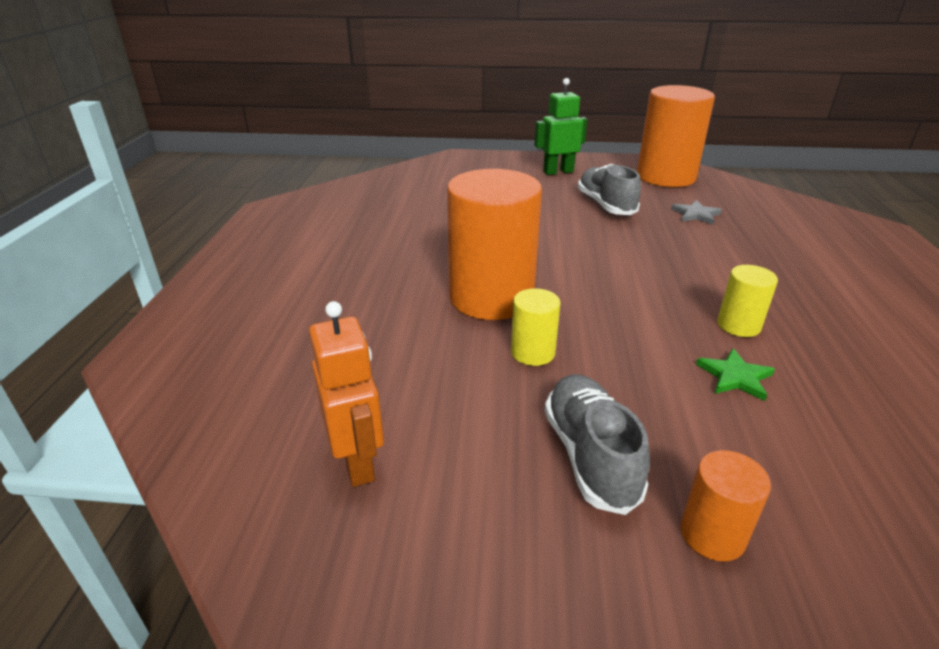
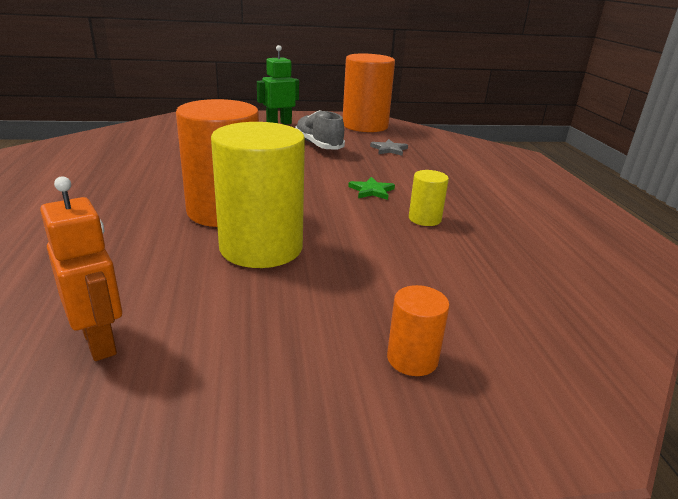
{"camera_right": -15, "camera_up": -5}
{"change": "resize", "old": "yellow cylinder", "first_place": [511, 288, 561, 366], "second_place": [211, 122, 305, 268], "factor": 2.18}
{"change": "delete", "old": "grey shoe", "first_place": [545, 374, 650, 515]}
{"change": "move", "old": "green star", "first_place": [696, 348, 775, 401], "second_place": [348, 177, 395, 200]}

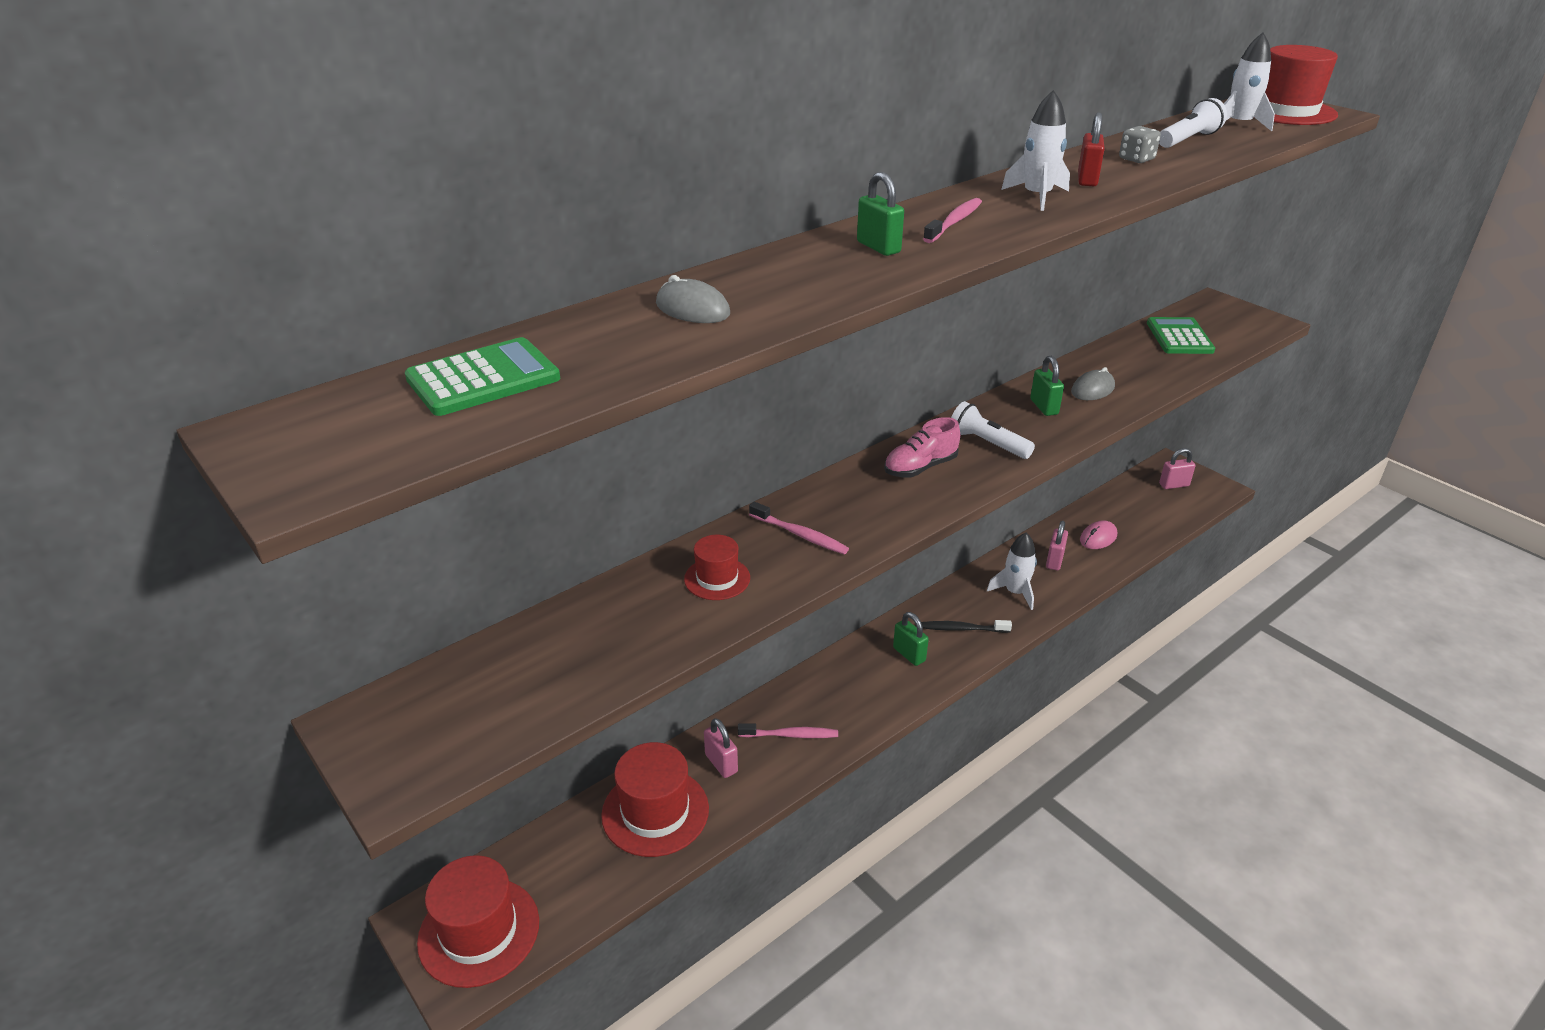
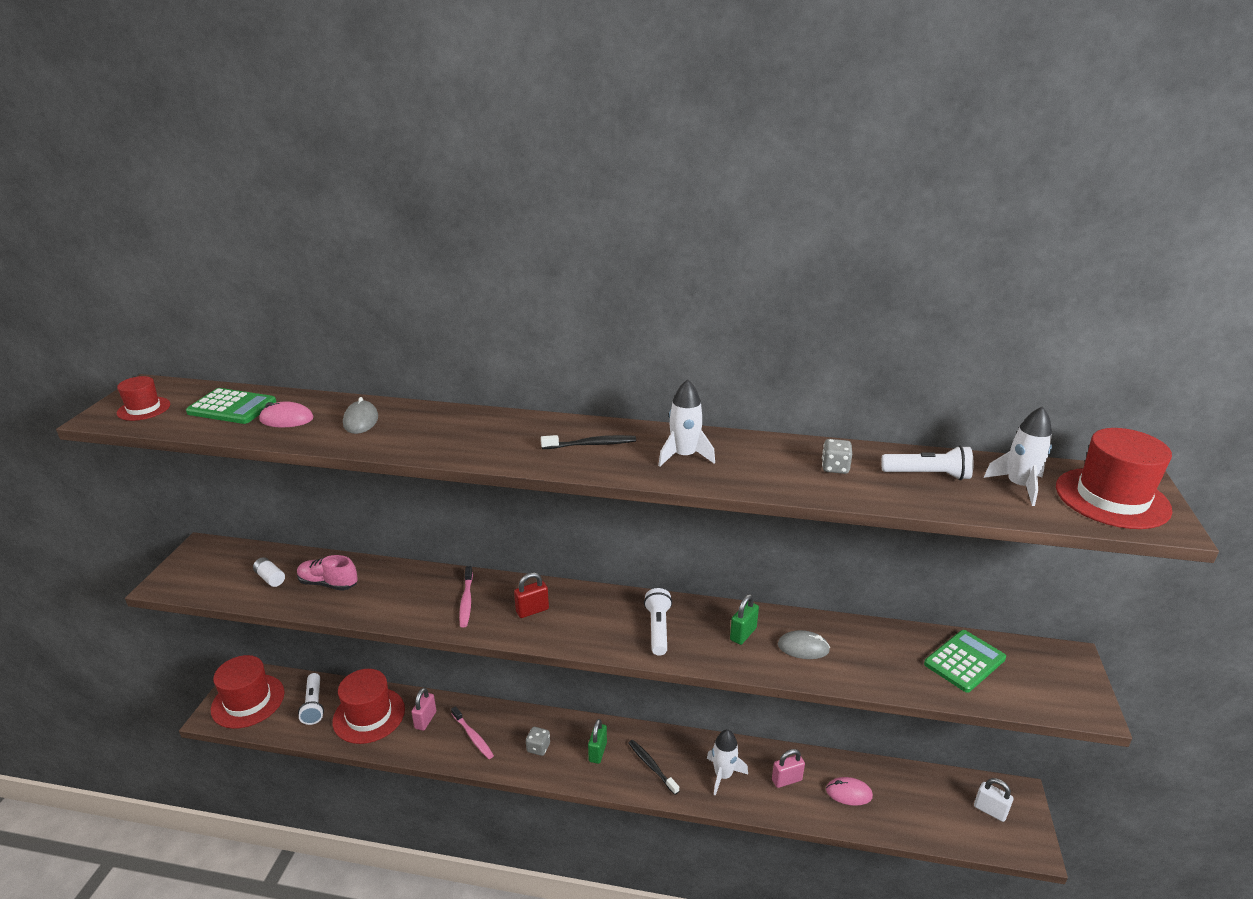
{"camera_right": 50, "camera_up": -5}
{"change": "move", "old": "red hat", "first_place": [684, 535, 750, 600], "second_place": [117, 376, 170, 421]}
{"change": "delete", "old": "green padlock", "first_place": [857, 172, 904, 256]}
{"change": "move", "old": "pink shoe", "first_place": [884, 417, 960, 477], "second_place": [297, 555, 358, 591]}
{"change": "recolor", "old": "pink toothbrush", "new": "black toothbrush", "first_place": [923, 198, 982, 243], "second_place": [541, 435, 636, 449]}
{"change": "move", "old": "red padlock", "first_place": [1078, 112, 1105, 186], "second_place": [514, 572, 549, 618]}
{"change": "recolor", "old": "pink padlock", "new": "white padlock", "first_place": [1159, 448, 1196, 489], "second_place": [974, 778, 1013, 822]}
{"change": "insert", "new": "white battery", "second_place": [253, 557, 285, 587]}
{"change": "insert", "new": "pink mouse", "second_place": [259, 401, 314, 427]}
{"change": "insert", "new": "white flashlight", "second_place": [298, 673, 324, 725]}
{"change": "insert", "new": "grey dice", "second_place": [526, 727, 550, 756]}

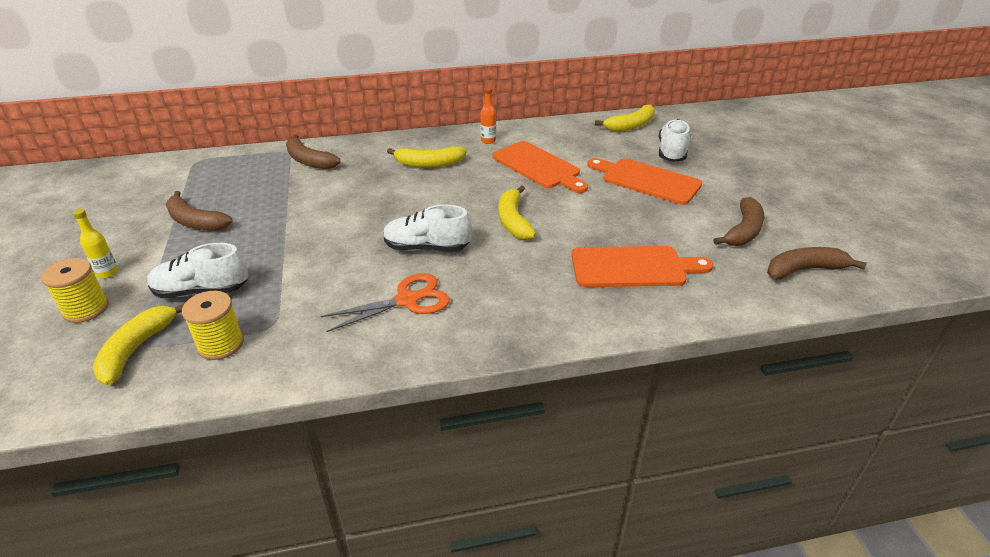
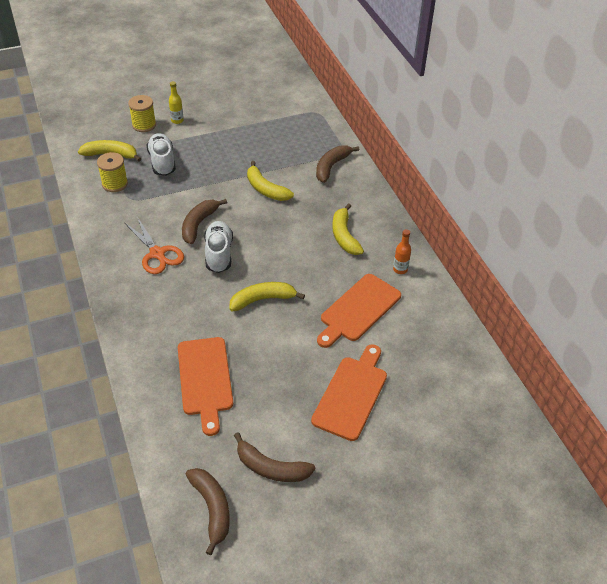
{"camera_right": 80, "camera_up": 10}
{"change": "move", "old": "brown banana", "first_place": [166, 191, 233, 231], "second_place": [182, 199, 227, 244]}
{"change": "move", "old": "yellow banana", "first_place": [595, 104, 655, 132], "second_place": [247, 161, 294, 201]}
{"change": "delete", "old": "white shoe", "first_place": [658, 119, 690, 162]}

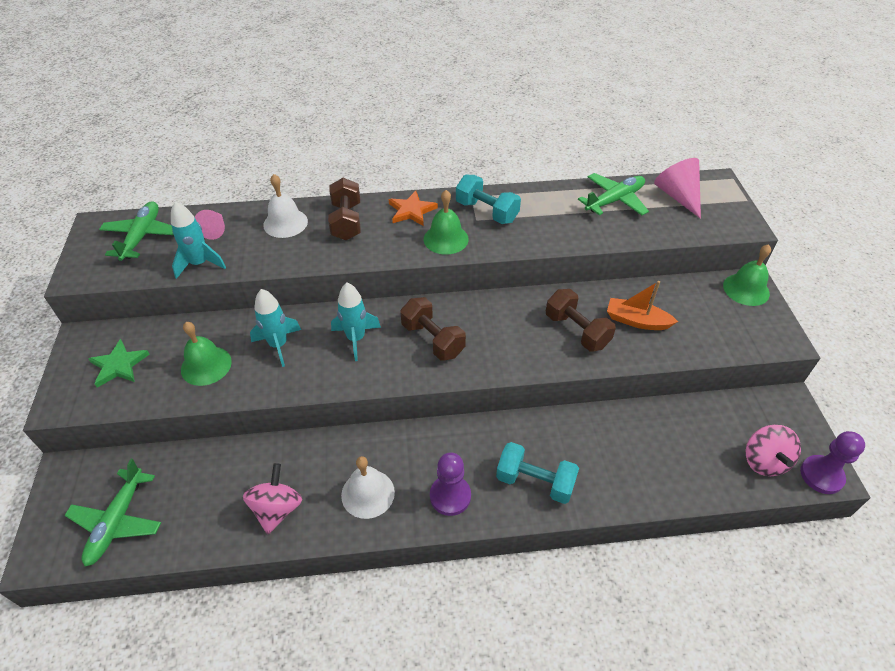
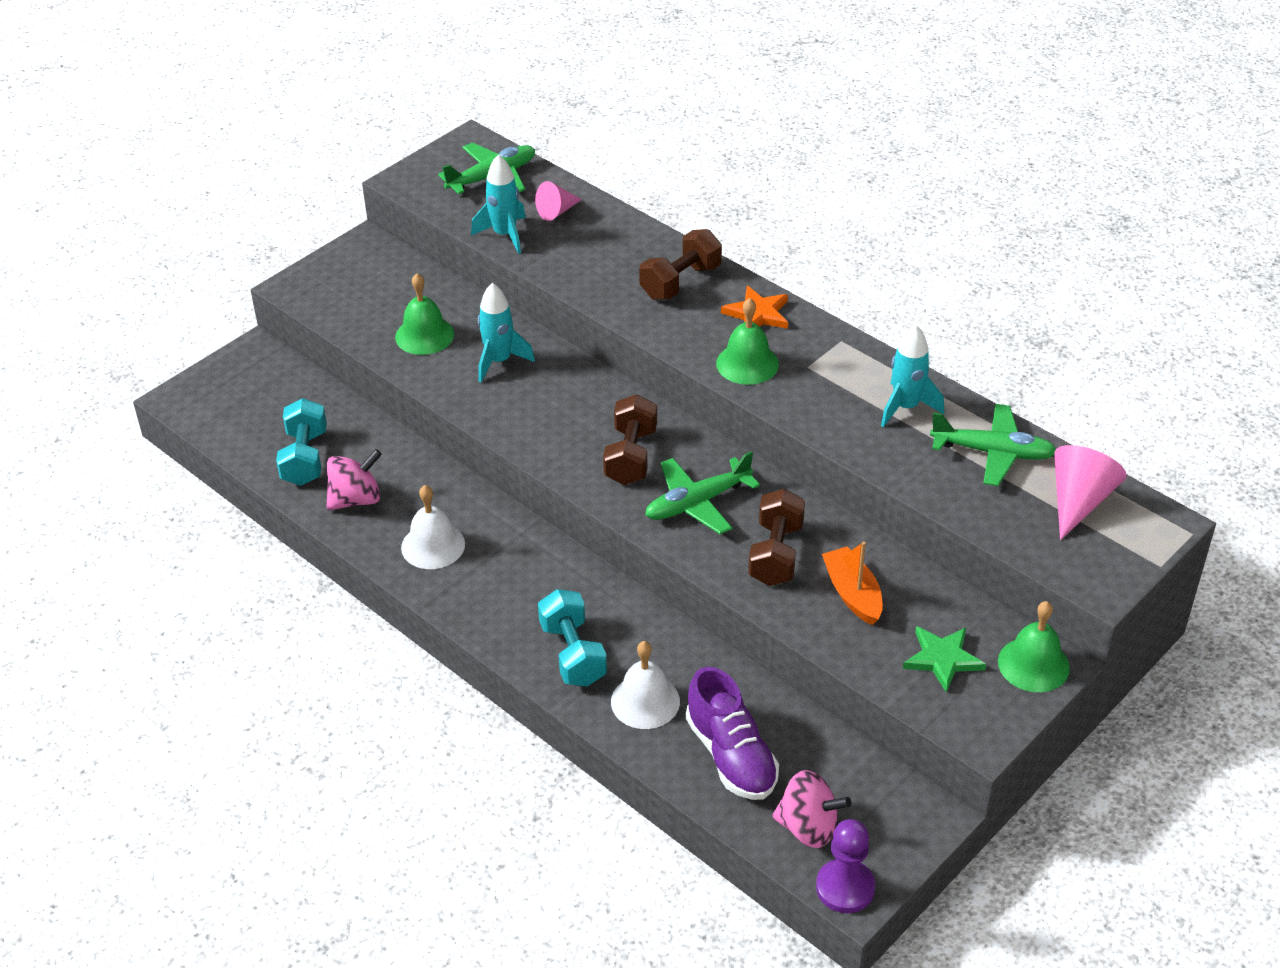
{"camera_right": 50, "camera_up": -5}
{"change": "move", "old": "green plane", "first_place": [64, 459, 161, 566], "second_place": [645, 451, 760, 534]}
{"change": "move", "old": "green star", "first_place": [88, 339, 150, 388], "second_place": [903, 626, 986, 692]}
{"change": "move", "old": "white bell", "first_place": [263, 174, 308, 238], "second_place": [611, 641, 680, 729]}
{"change": "move", "old": "turquoise rocket", "first_place": [331, 283, 381, 361], "second_place": [881, 324, 944, 427]}
{"change": "delete", "old": "purple pawn", "first_place": [430, 452, 471, 516]}
{"change": "move", "old": "turquoise dumbbell", "first_place": [456, 175, 521, 224], "second_place": [276, 398, 327, 486]}
{"change": "rotate", "old": "pink spinning top", "first_place": [746, 425, 801, 476], "second_place": [772, 770, 851, 848], "degrees": -120}
{"change": "insert", "new": "purple shoe", "second_place": [686, 667, 779, 800]}

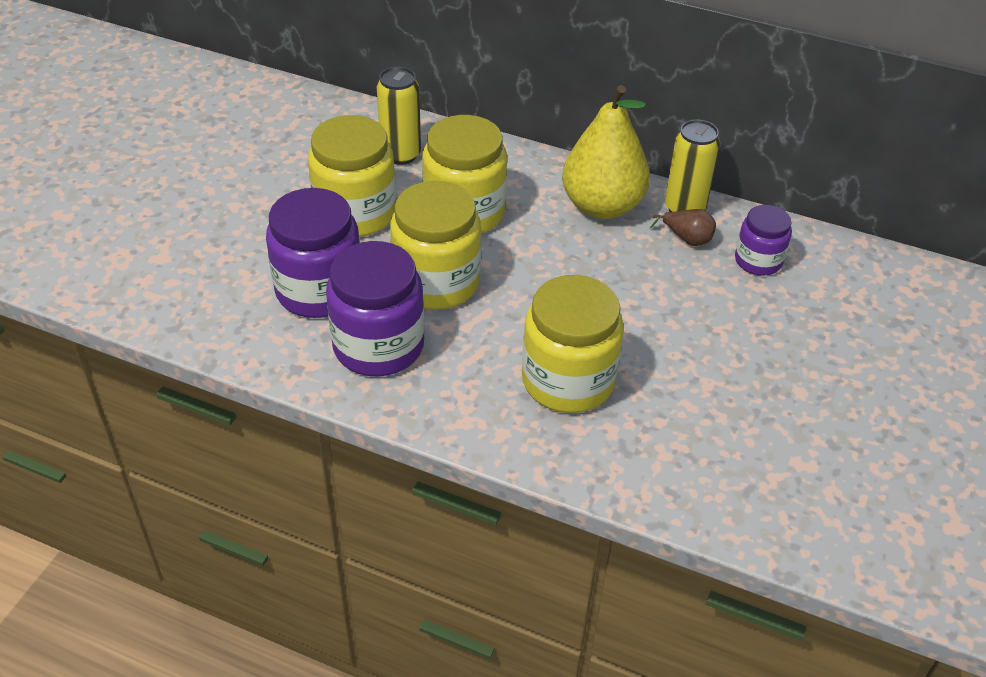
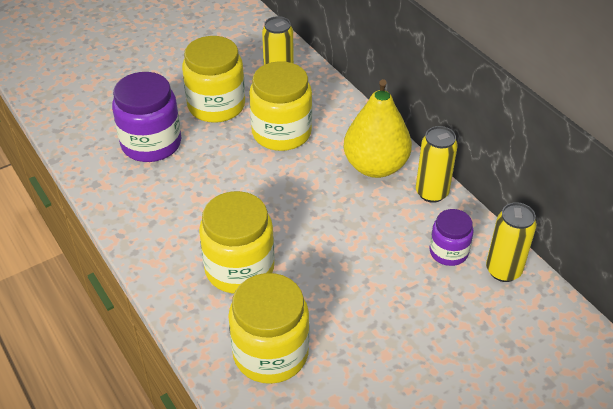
{"camera_right": 35, "camera_up": 0}
{"change": "delete", "old": "purple jar", "first_place": [326, 241, 425, 377]}
{"change": "move", "old": "yellow jar", "first_place": [390, 181, 481, 310], "second_place": [228, 273, 309, 384]}
{"change": "delete", "old": "brown pear", "first_place": [650, 209, 716, 246]}
{"change": "insert", "new": "yellow can", "second_place": [486, 202, 537, 282]}

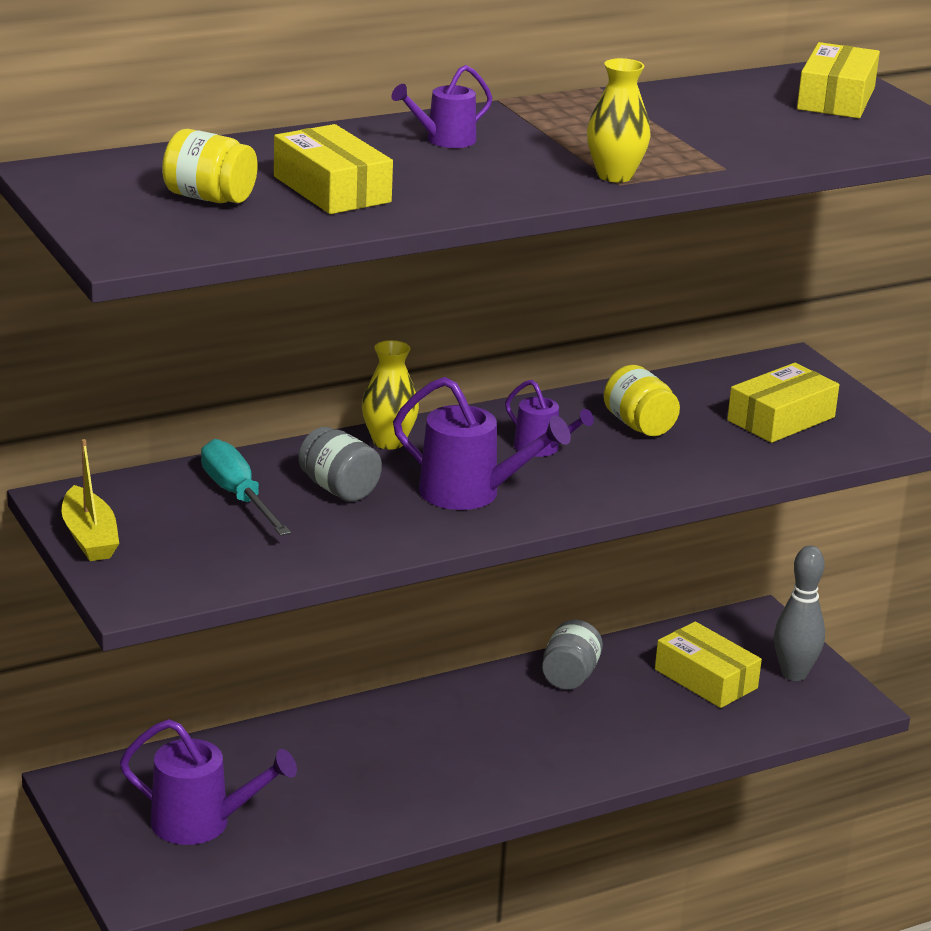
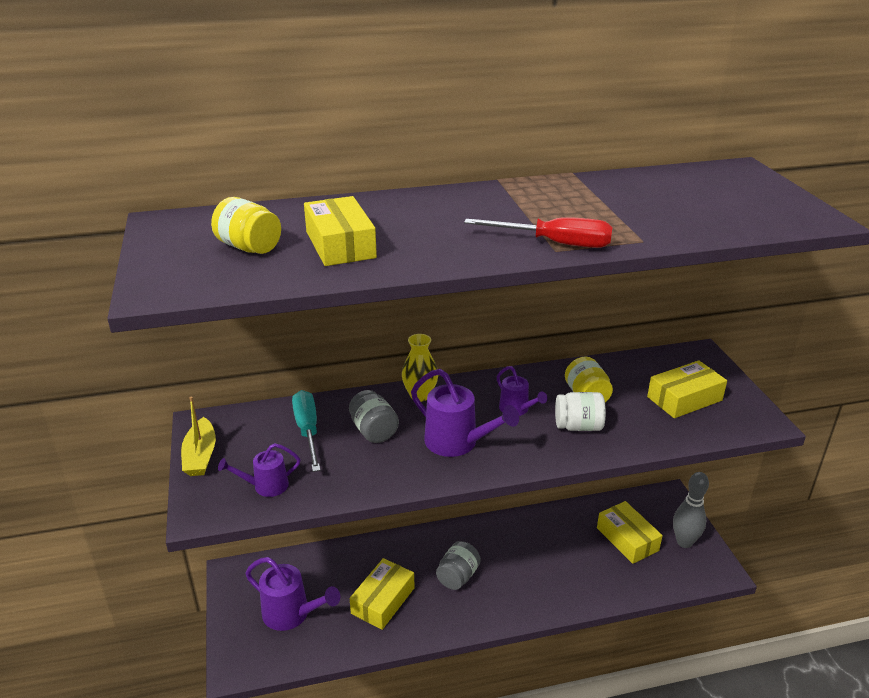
{"camera_right": 15, "camera_up": 5}
{"change": "move", "old": "purple watering can", "first_place": [391, 65, 493, 148], "second_place": [218, 443, 301, 497]}
{"change": "move", "old": "grey jar", "first_place": [542, 620, 603, 689], "second_place": [436, 541, 481, 590]}
{"change": "replace", "old": "yellow vase", "new": "red screwdriver", "first_place": [587, 58, 650, 183], "second_place": [464, 217, 612, 248]}
{"change": "move", "old": "yellow box", "first_place": [797, 42, 880, 118], "second_place": [350, 558, 415, 630]}
{"change": "insert", "new": "white jar", "second_place": [555, 392, 606, 431]}

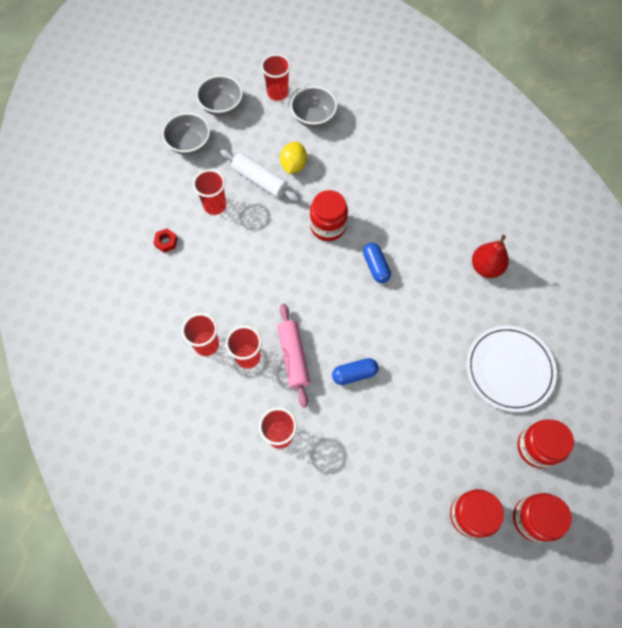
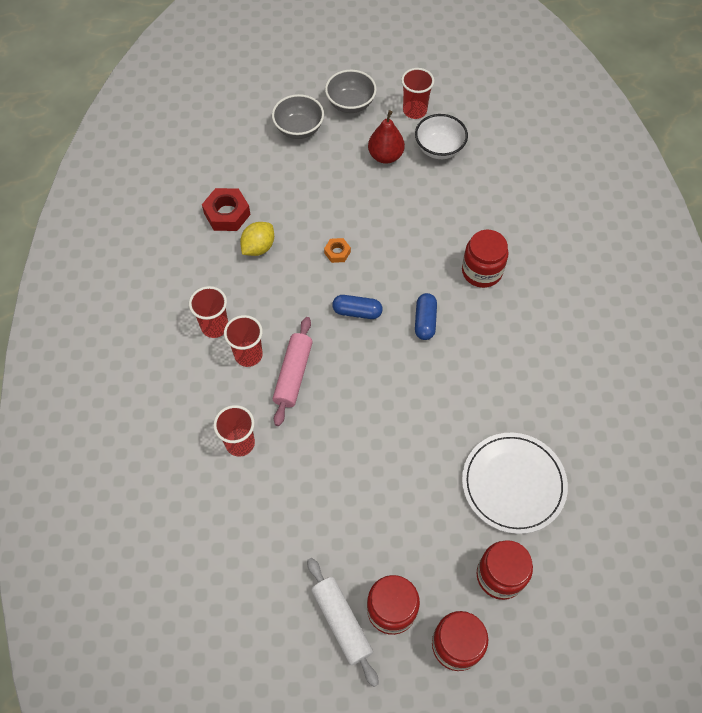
{"camera_right": 25, "camera_up": -5}
{"change": "resize", "old": "red nut", "first_place": [153, 228, 178, 253], "second_place": [202, 188, 251, 231], "factor": 1.81}
{"change": "delete", "old": "red cup", "first_place": [193, 169, 227, 215]}
{"change": "move", "old": "white rolling pin", "first_place": [220, 149, 299, 202], "second_place": [307, 558, 379, 687]}
{"change": "move", "old": "yellow lemon", "first_place": [280, 141, 307, 174], "second_place": [240, 222, 274, 256]}
{"change": "recolor", "old": "grey bowl", "new": "white bowl", "first_place": [290, 86, 337, 128], "second_place": [415, 114, 468, 159]}
{"change": "move", "old": "red jar", "first_place": [310, 190, 348, 241], "second_place": [462, 230, 509, 288]}
{"change": "move", "old": "blue capsule", "first_place": [332, 358, 379, 385], "second_place": [332, 295, 382, 319]}
{"change": "move", "old": "red pear", "first_place": [472, 235, 509, 278], "second_place": [368, 110, 405, 164]}
{"change": "insert", "new": "orange nut", "second_place": [324, 238, 351, 263]}

